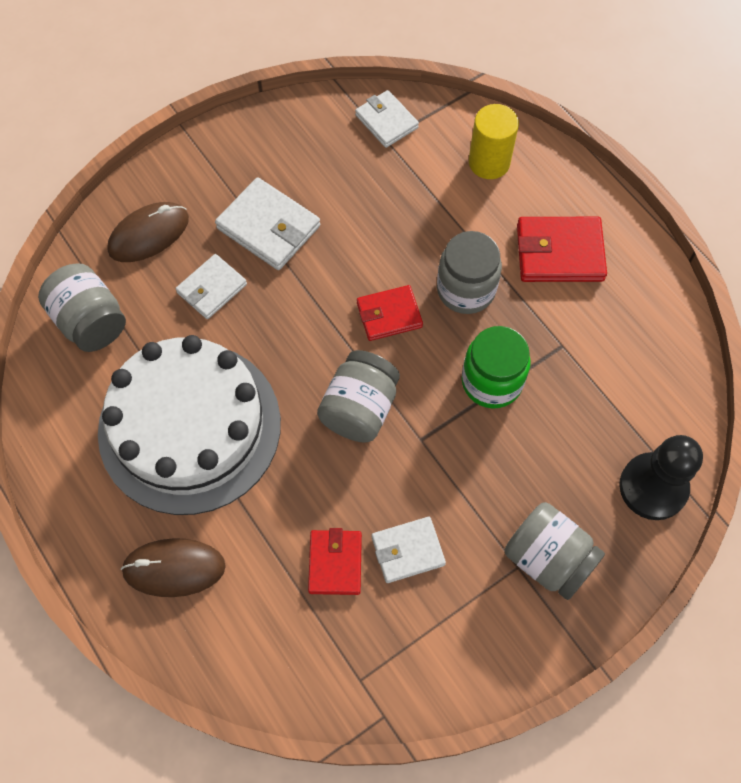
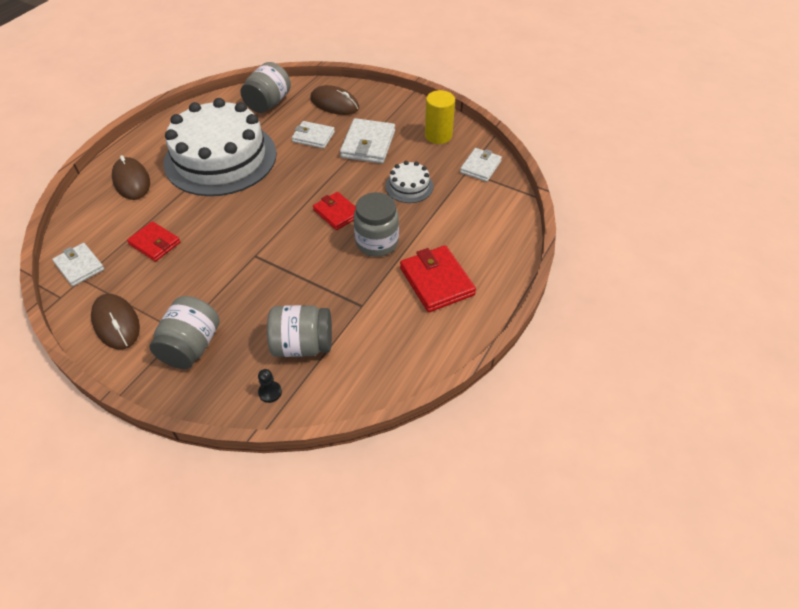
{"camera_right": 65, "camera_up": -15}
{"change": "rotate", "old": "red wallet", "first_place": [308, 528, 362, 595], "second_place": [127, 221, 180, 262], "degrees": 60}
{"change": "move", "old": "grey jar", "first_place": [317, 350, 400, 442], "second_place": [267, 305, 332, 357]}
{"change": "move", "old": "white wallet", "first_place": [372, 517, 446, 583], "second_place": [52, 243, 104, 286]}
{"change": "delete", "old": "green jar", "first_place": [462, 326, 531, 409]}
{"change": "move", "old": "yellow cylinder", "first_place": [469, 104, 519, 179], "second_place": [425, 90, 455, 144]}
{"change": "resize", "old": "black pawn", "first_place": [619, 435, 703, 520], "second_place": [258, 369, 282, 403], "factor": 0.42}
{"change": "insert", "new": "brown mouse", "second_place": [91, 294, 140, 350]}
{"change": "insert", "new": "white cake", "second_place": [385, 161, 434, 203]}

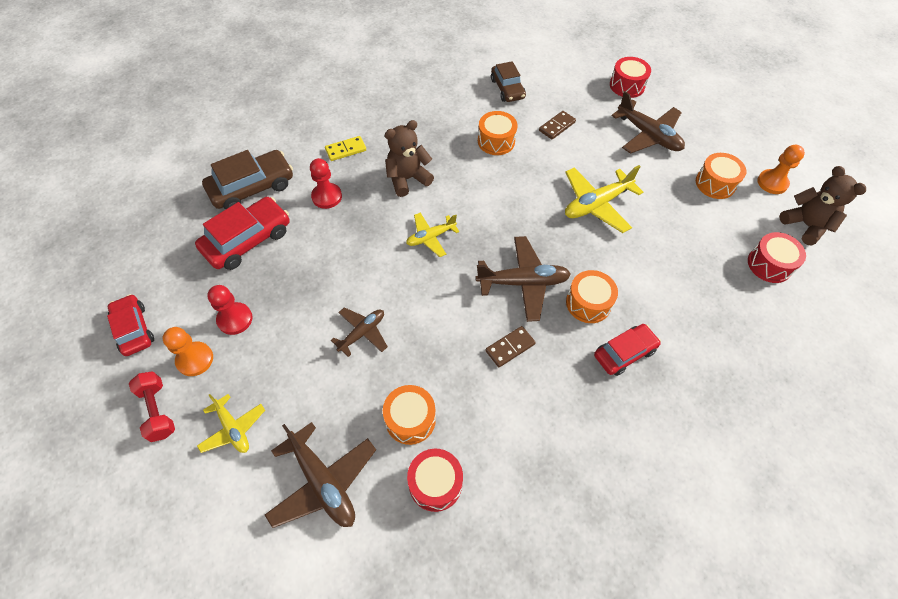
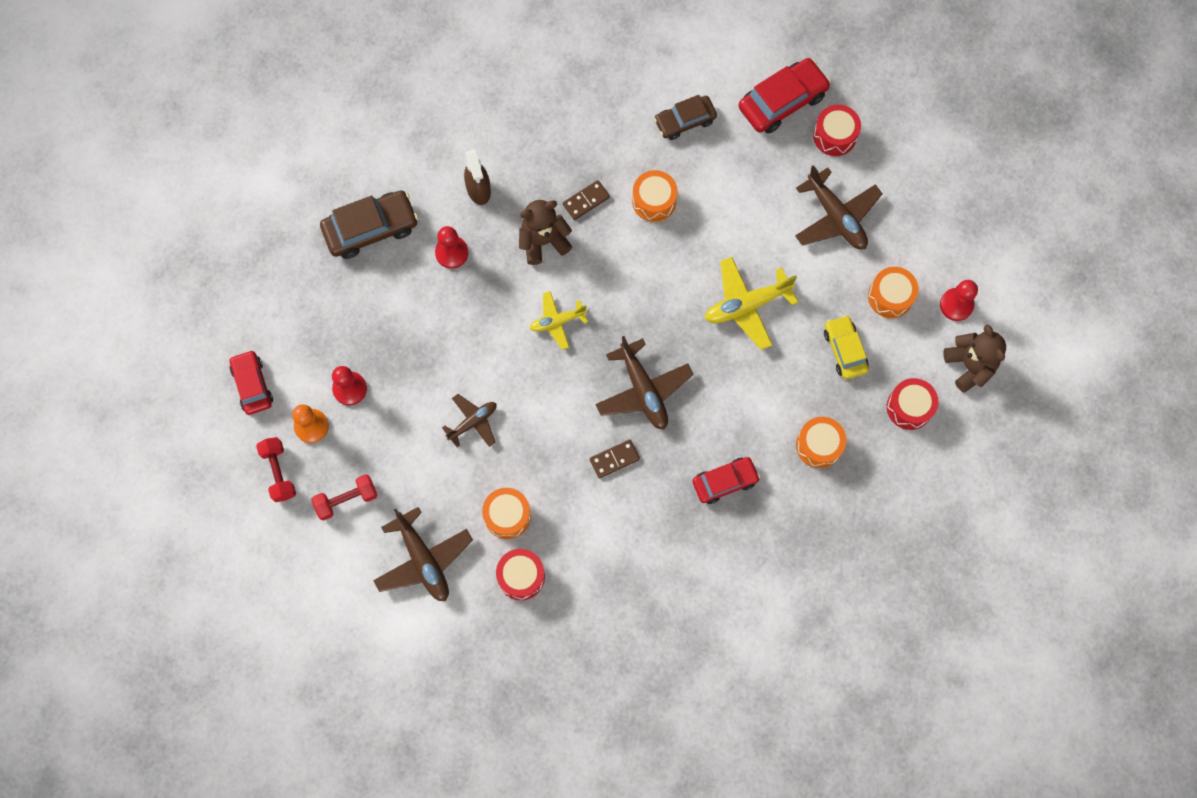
{"camera_right": 10, "camera_up": 15}
{"change": "move", "old": "red car", "first_place": [195, 197, 290, 270], "second_place": [738, 58, 831, 134]}
{"change": "replace", "old": "yellow plane", "new": "red dumbbell", "first_place": [197, 394, 265, 453], "second_place": [311, 474, 378, 520]}
{"change": "replace", "old": "yellow domino", "new": "brown spray bottle", "first_place": [325, 136, 366, 161], "second_place": [464, 149, 491, 205]}
{"change": "rotate", "old": "brown plane", "first_place": [475, 236, 571, 322], "second_place": [595, 336, 694, 430], "degrees": 60}
{"change": "rotate", "old": "brown car", "first_place": [491, 61, 526, 102], "second_place": [654, 95, 717, 140], "degrees": 75}
{"change": "move", "old": "brown domino", "first_place": [539, 111, 576, 139], "second_place": [563, 180, 610, 220]}
{"change": "move", "old": "orange drum", "first_place": [566, 270, 618, 323], "second_place": [796, 417, 847, 468]}
{"change": "recolor", "old": "orange pawn", "new": "red pawn", "first_place": [757, 145, 805, 194], "second_place": [940, 280, 978, 321]}
{"change": "insert", "new": "yellow car", "second_place": [824, 315, 869, 379]}

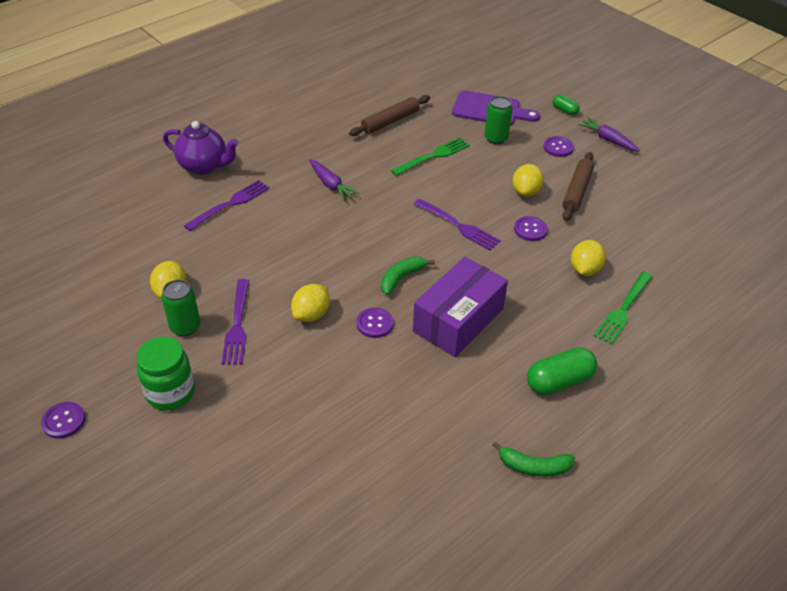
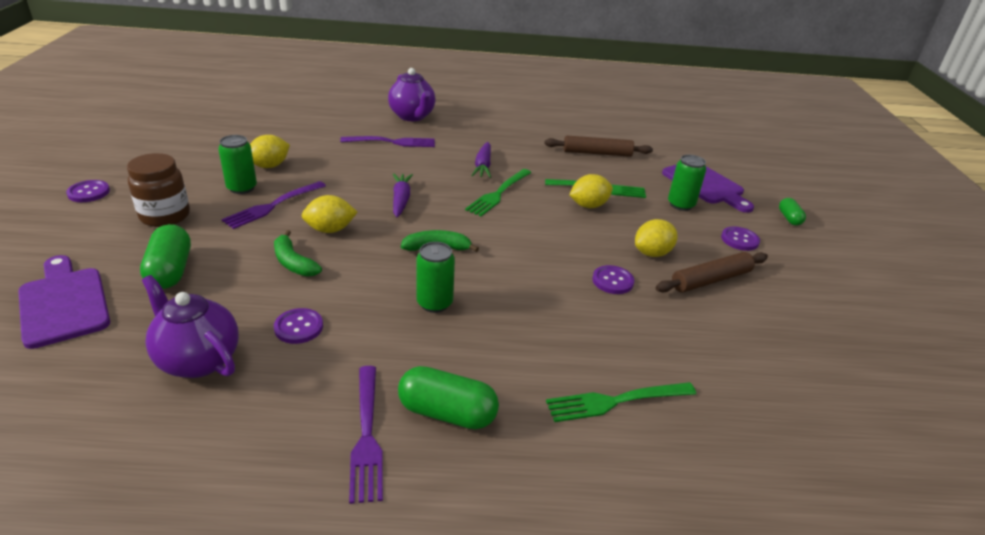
{"camera_right": 40, "camera_up": -10}
{"change": "recolor", "old": "green jar", "new": "brown jar", "first_place": [137, 337, 195, 410], "second_place": [127, 153, 190, 227]}
{"change": "move", "old": "purple button", "first_place": [356, 307, 394, 338], "second_place": [274, 308, 323, 344]}
{"change": "replace", "old": "purple box", "new": "green can", "first_place": [413, 257, 508, 357], "second_place": [416, 242, 455, 313]}
{"change": "move", "old": "purple fork", "first_place": [414, 199, 501, 251], "second_place": [349, 366, 383, 504]}
{"change": "move", "old": "green banana", "first_place": [493, 441, 575, 477], "second_place": [274, 230, 322, 276]}
{"change": "move", "old": "yellow lemon", "first_place": [571, 240, 606, 276], "second_place": [569, 174, 613, 208]}
{"change": "move", "old": "purple carrot", "first_place": [578, 117, 640, 151], "second_place": [393, 173, 413, 217]}
{"change": "insert", "new": "purple cutting board", "second_place": [18, 255, 110, 349]}
{"change": "insert", "new": "green capsule", "second_place": [140, 224, 191, 289]}
{"change": "insert", "new": "purple teapot", "second_place": [142, 275, 239, 378]}
{"change": "insert", "new": "green fork", "second_place": [465, 169, 531, 216]}

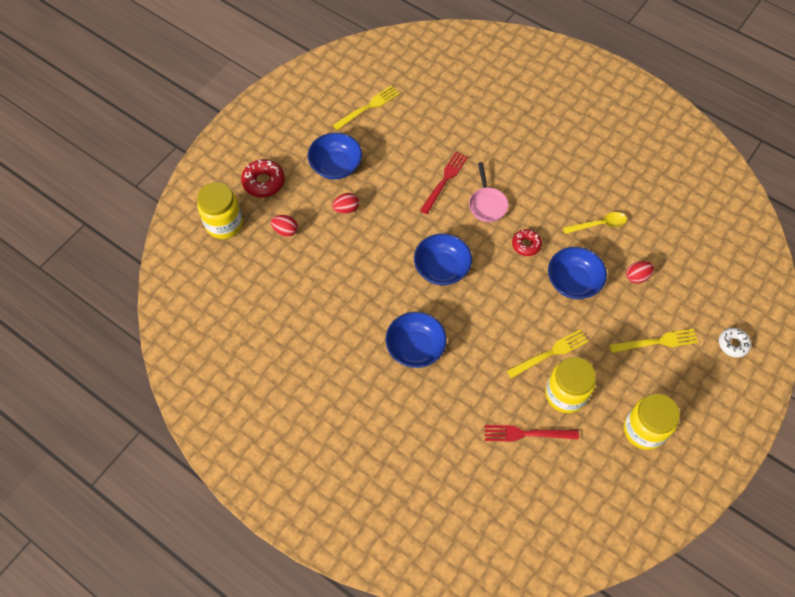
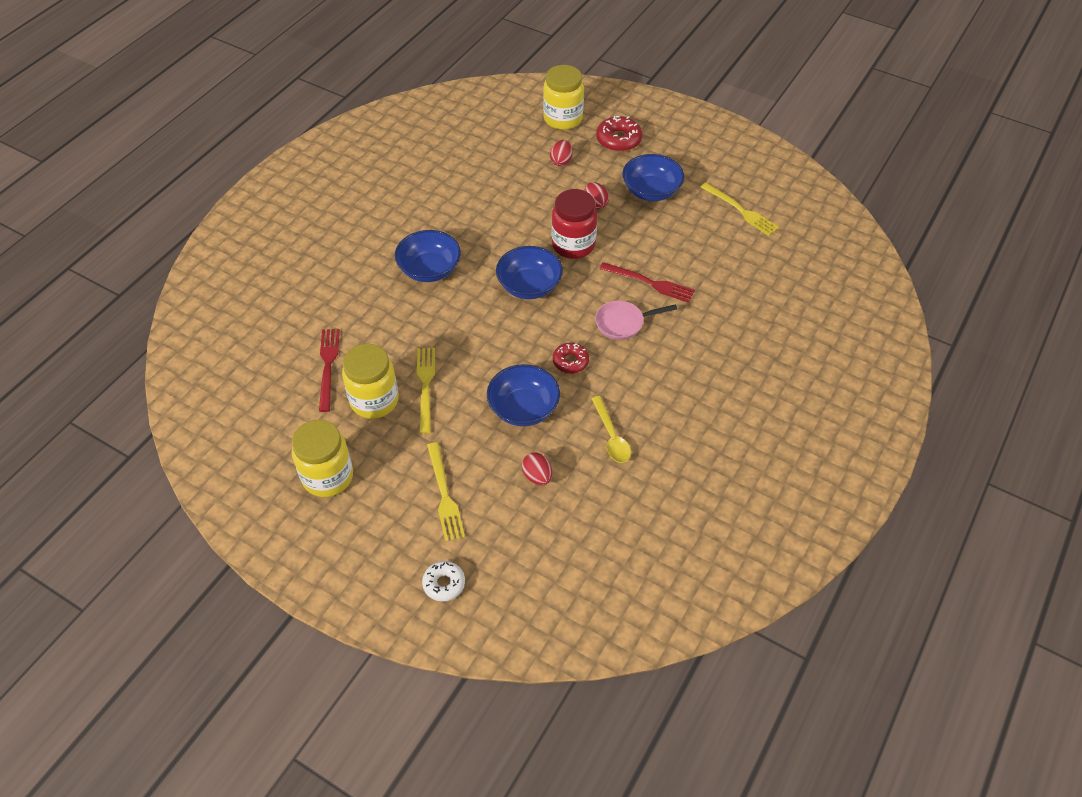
{"camera_right": 85, "camera_up": -10}
{"change": "rotate", "old": "yellow fork", "first_place": [507, 330, 589, 378], "second_place": [417, 348, 435, 434], "degrees": -150}
{"change": "insert", "new": "red jar", "second_place": [552, 189, 597, 259]}

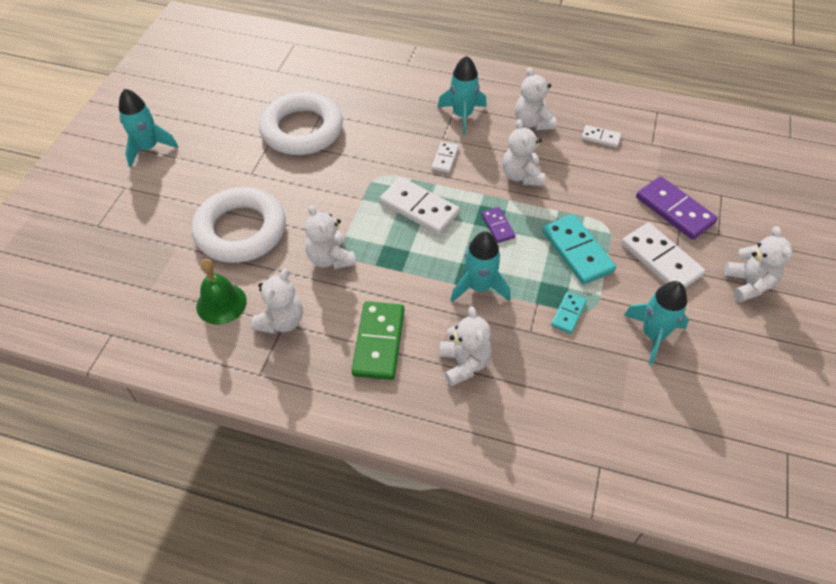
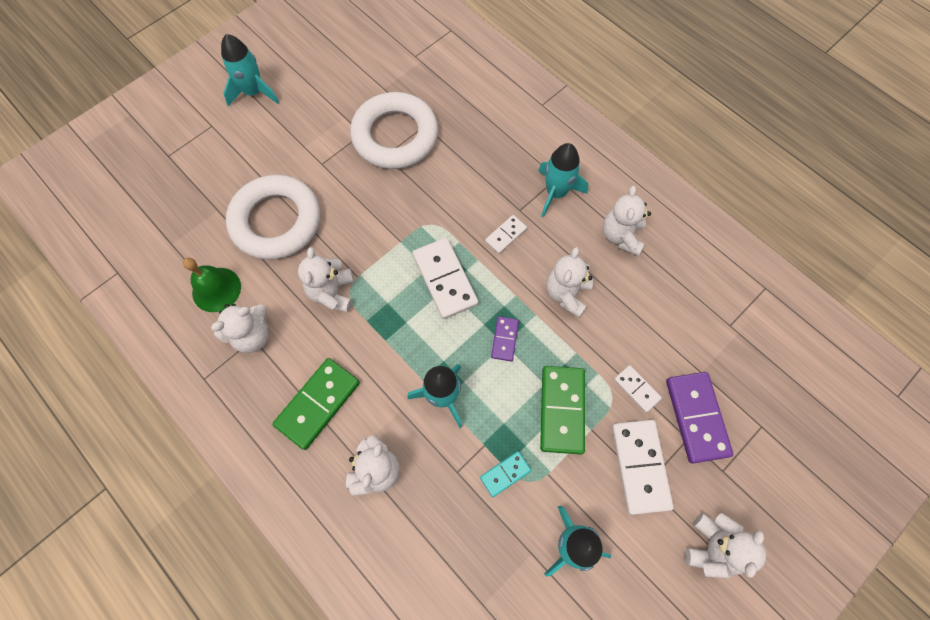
{"camera_right": 30, "camera_up": 15}
{"change": "recolor", "old": "turquoise domino", "new": "green domino", "first_place": [542, 214, 616, 285], "second_place": [540, 366, 585, 454]}
{"change": "move", "old": "white domino", "first_place": [581, 125, 621, 147], "second_place": [614, 365, 662, 413]}

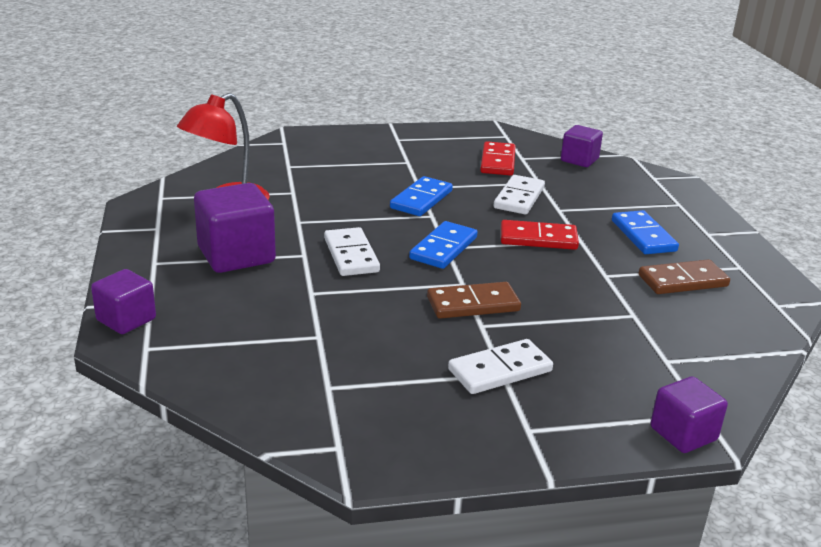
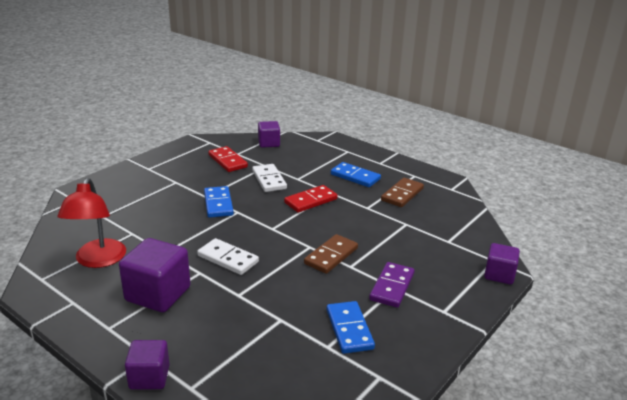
{"camera_right": -40, "camera_up": 0}
{"change": "move", "old": "blue domino", "first_place": [409, 221, 478, 269], "second_place": [327, 301, 375, 354]}
{"change": "recolor", "old": "white domino", "new": "purple domino", "first_place": [448, 339, 553, 394], "second_place": [369, 262, 415, 308]}

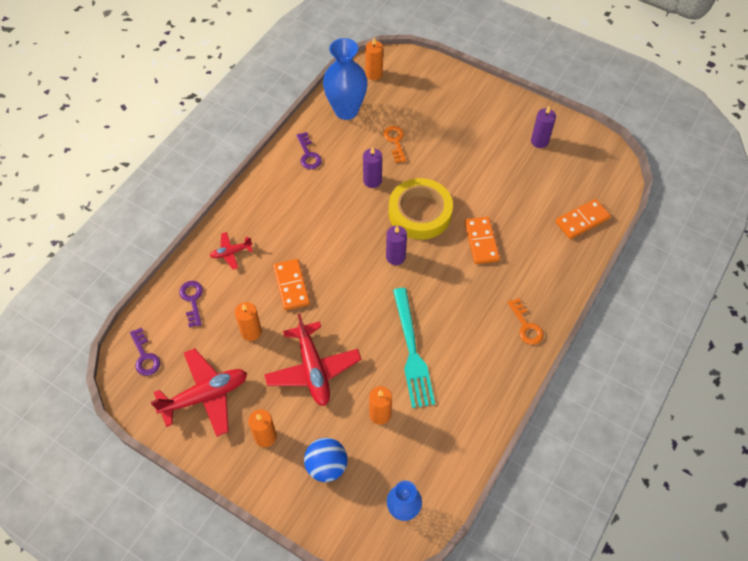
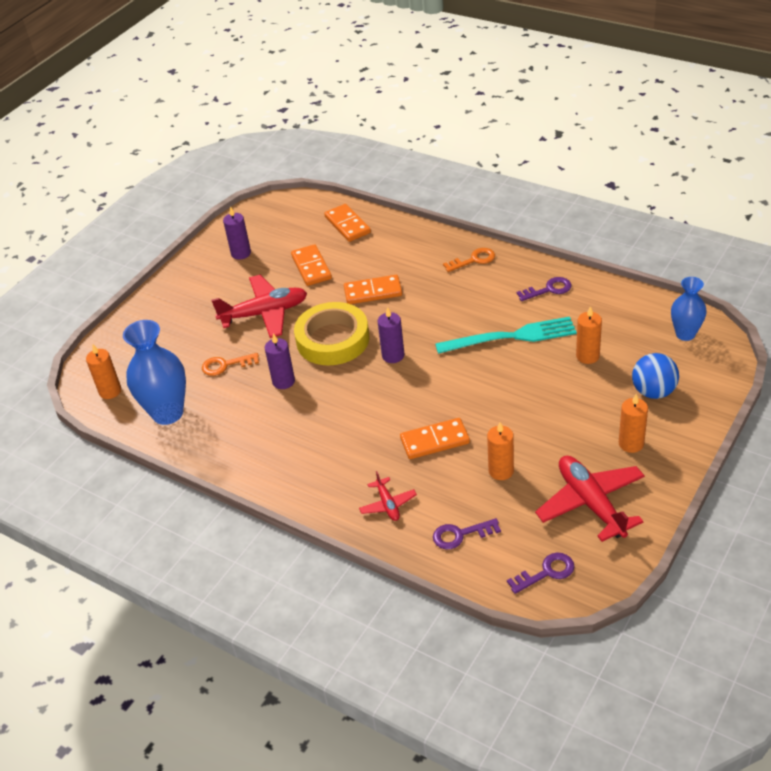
{"camera_right": -85, "camera_up": -15}
{"change": "move", "old": "red plane", "first_place": [264, 313, 361, 406], "second_place": [211, 275, 307, 338]}
{"change": "move", "old": "purple key", "first_place": [296, 132, 322, 169], "second_place": [516, 277, 571, 301]}
{"change": "insert", "new": "orange domino", "second_place": [291, 244, 332, 286]}

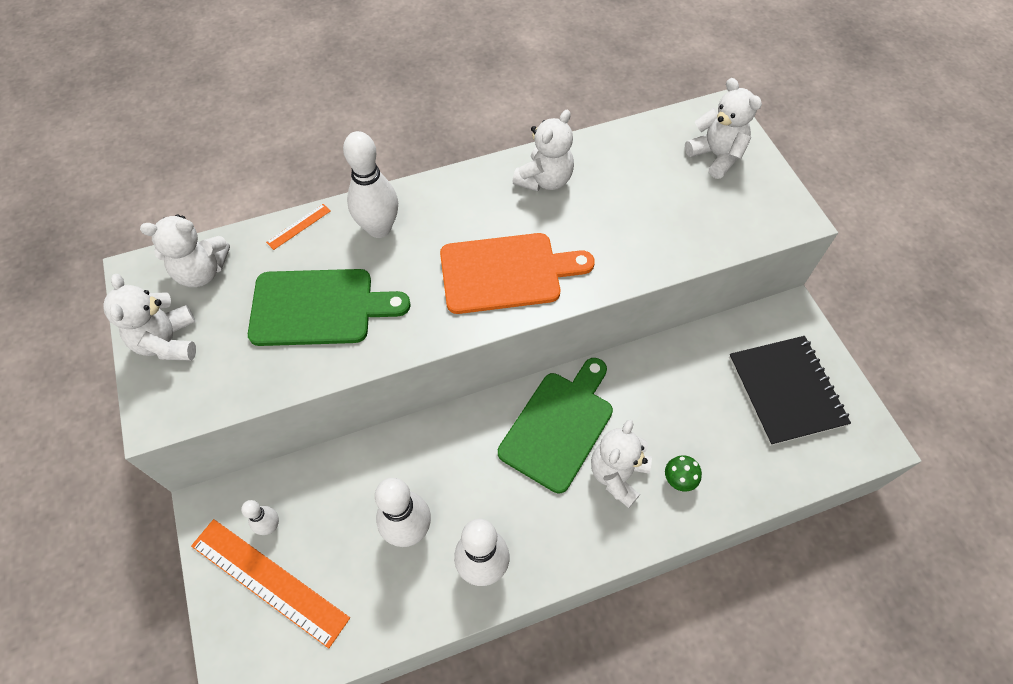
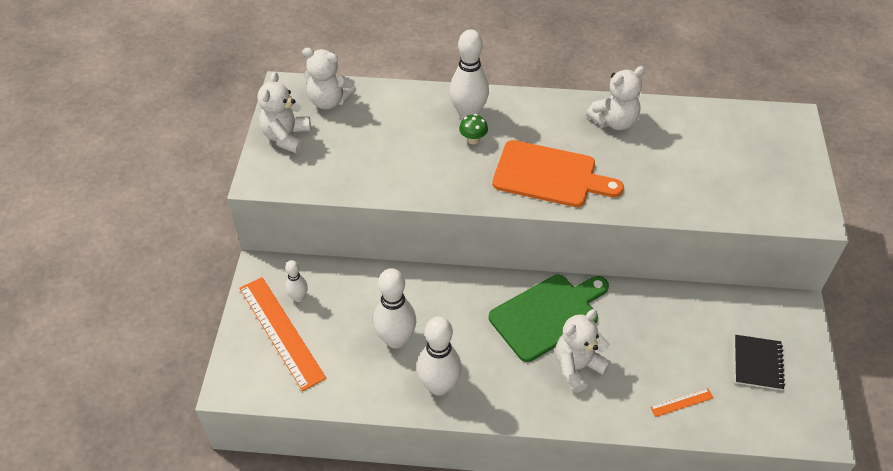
{"camera_right": 25, "camera_up": -10}
{"change": "delete", "old": "green cutting board", "first_place": [248, 269, 411, 346]}
{"change": "move", "old": "orange ruler", "first_place": [266, 204, 331, 250], "second_place": [650, 388, 714, 417]}
{"change": "move", "old": "green mushroom", "first_place": [665, 455, 702, 492], "second_place": [459, 114, 488, 144]}
{"change": "delete", "old": "white teddy bear", "first_place": [685, 78, 762, 179]}
{"change": "resize", "old": "black notebook", "first_place": [729, 336, 851, 446], "second_place": [735, 335, 785, 390], "factor": 0.59}

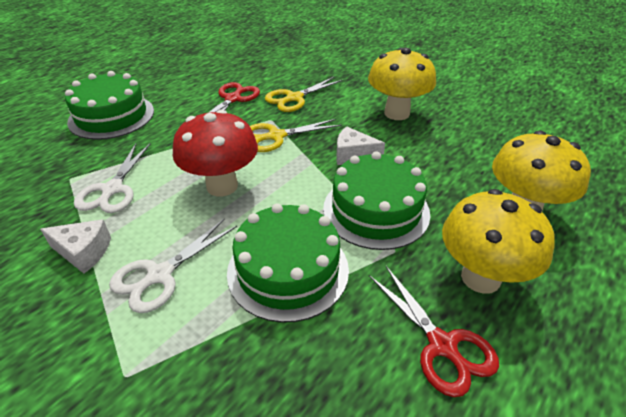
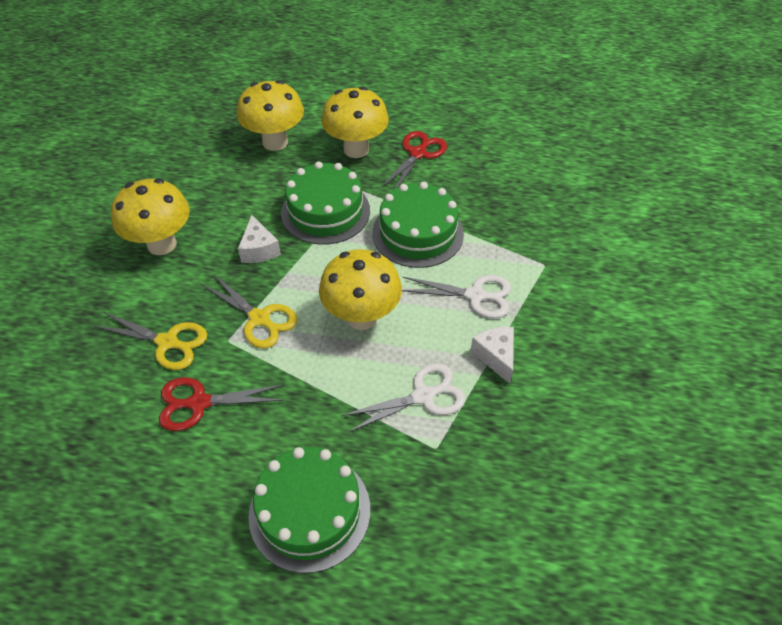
{"camera_right": -120, "camera_up": 10}
{"change": "recolor", "old": "red mushroom", "new": "yellow mushroom", "first_place": [173, 110, 258, 196], "second_place": [319, 249, 402, 330]}

